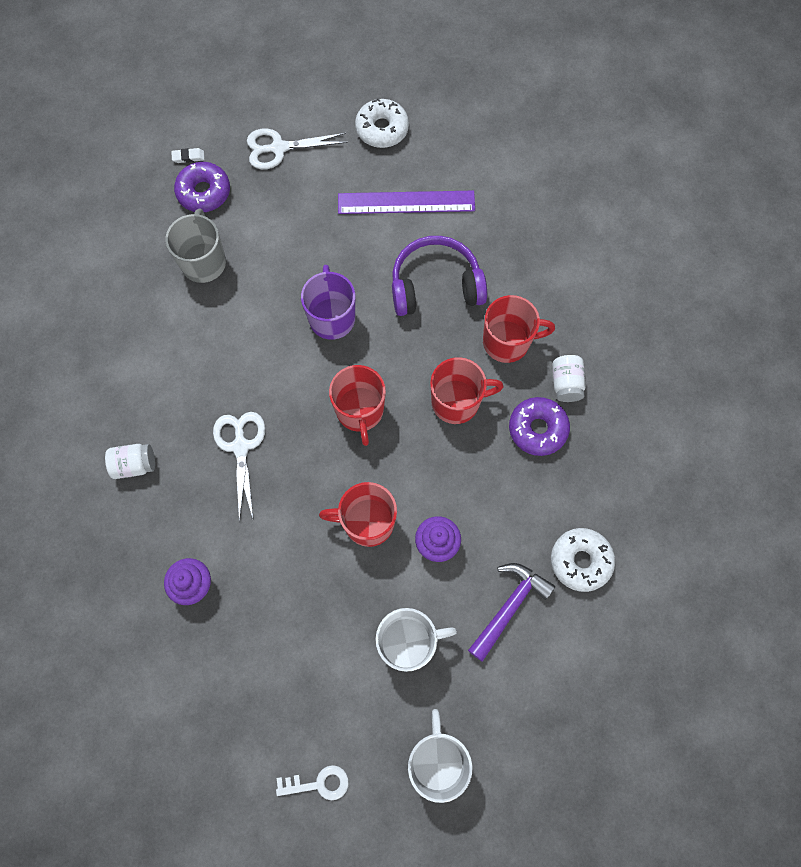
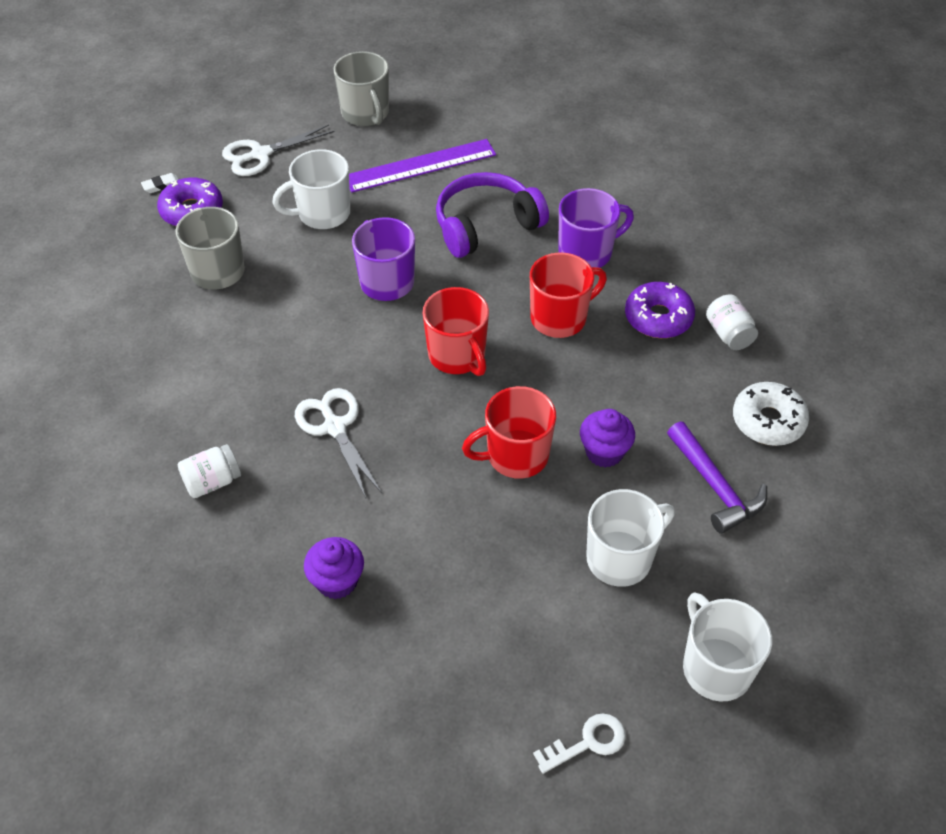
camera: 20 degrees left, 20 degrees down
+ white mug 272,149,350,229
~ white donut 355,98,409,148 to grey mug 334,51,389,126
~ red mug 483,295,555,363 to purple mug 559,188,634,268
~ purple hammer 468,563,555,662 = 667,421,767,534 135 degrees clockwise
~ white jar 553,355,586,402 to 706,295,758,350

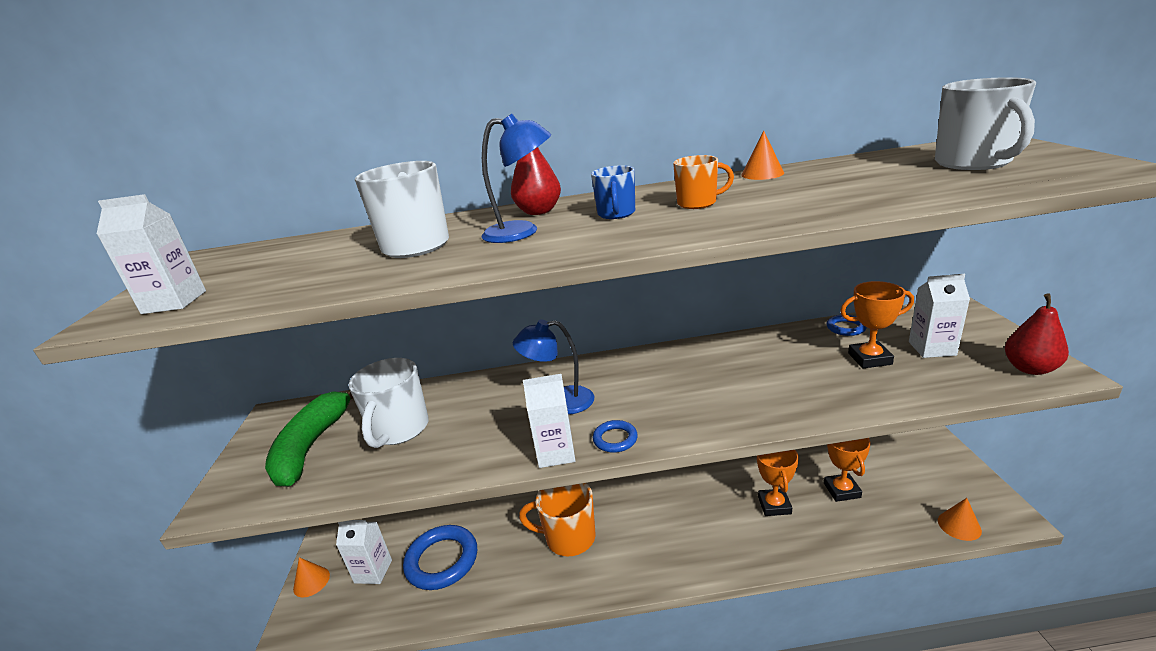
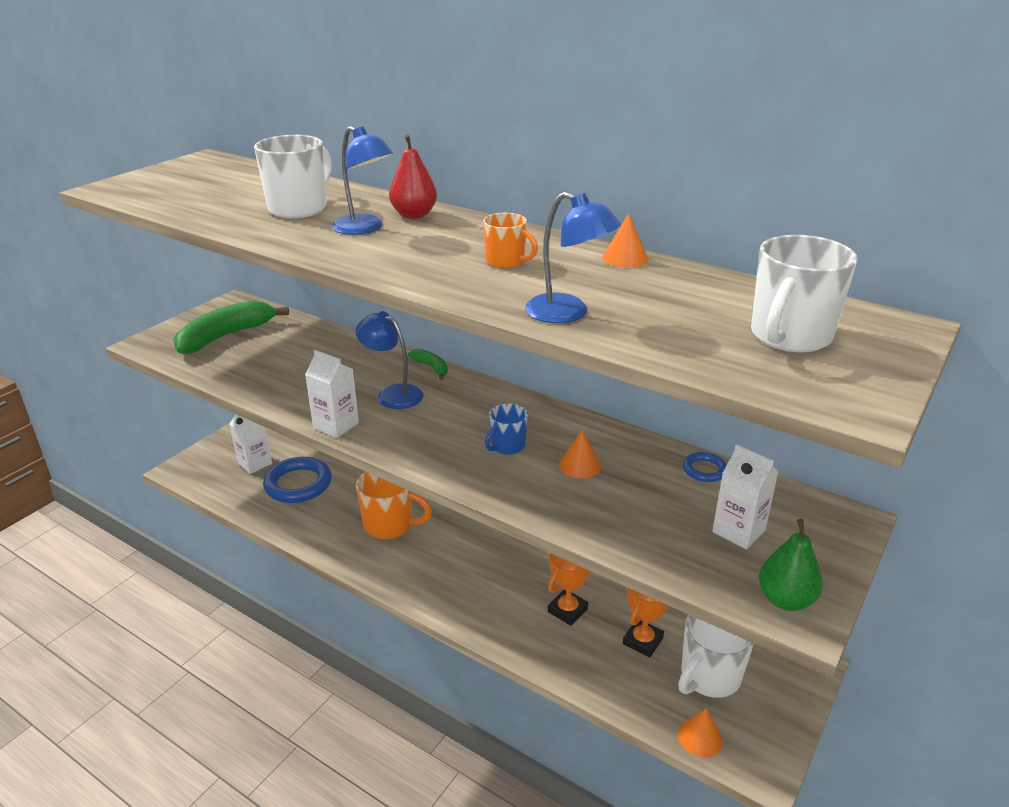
camera: 35 degrees right, 5 degrees up
~ orange mug 519,483,595,557 = 356,472,432,539 150 degrees clockwise
+ green banana 408,349,448,380
~ blue mug 591,165,635,219 to 485,404,528,455
+ blue lamp 525,192,621,323
~ orange cone 293,557,330,598 to 559,430,601,478
~ white mug 349,358,429,448 to 678,615,754,698
~ red pear 1005,293,1069,375 to green pear 758,519,823,611
- white carton 97,194,206,314
- blue ring 593,420,638,453
- orange trophy 840,281,914,368

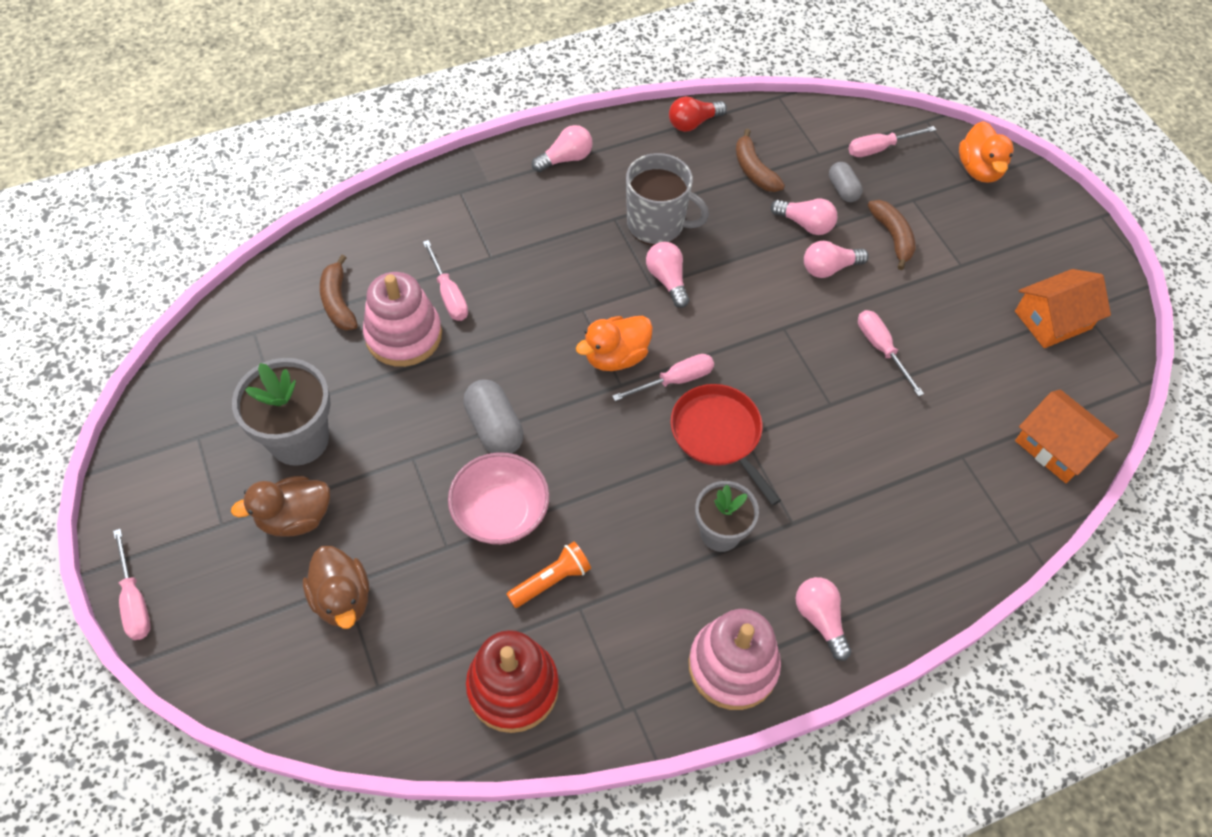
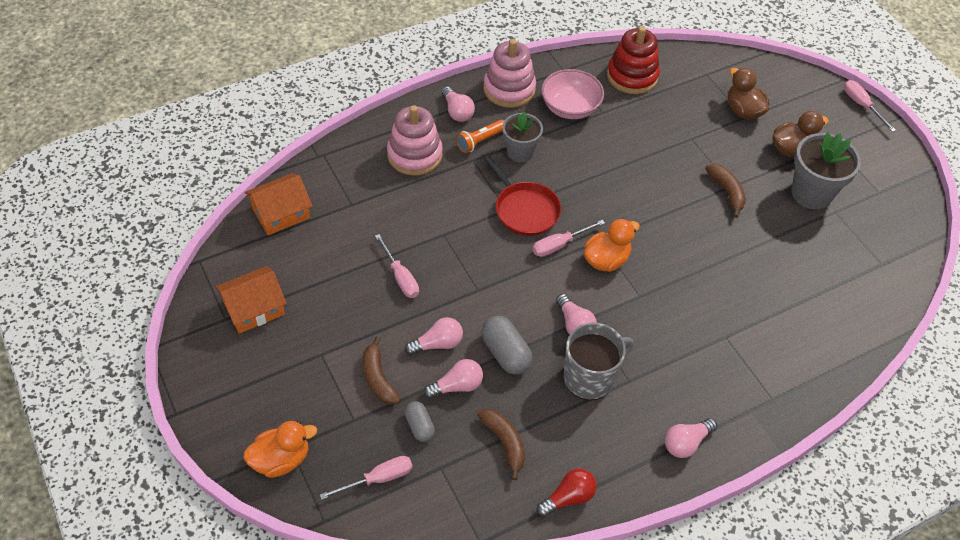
camera: 175 degrees right, 5 degrees down
~ orange duck 959,121,1014,183 = 243,421,317,478 75 degrees clockwise
~ orange house 1015,390,1118,483 = 245,173,312,235 75 degrees counterclockwise
~ pink stacking toy 363,272,442,367 to 387,105,443,176
~ pink light bulb 771,199,837,235 = 424,359,483,399 135 degrees clockwise
~ orange flashlight 506,542,591,608 to 456,120,504,153
~ grey capsule 463,379,524,454 to 481,316,533,375
~ pink bowl 448,452,550,544 to 541,69,604,119
~ grey mug 626,153,709,245 = 564,322,634,400 135 degrees clockwise
~ brown banana 320,255,358,330 to 705,164,746,218
- pink screwdriver 423,240,468,321

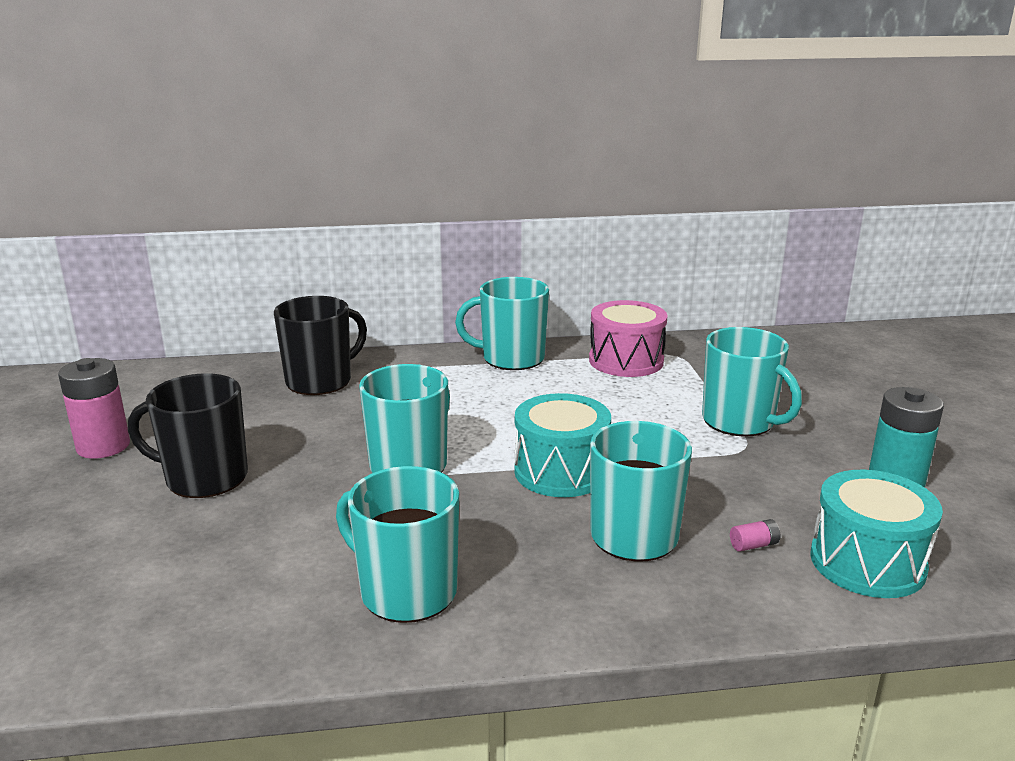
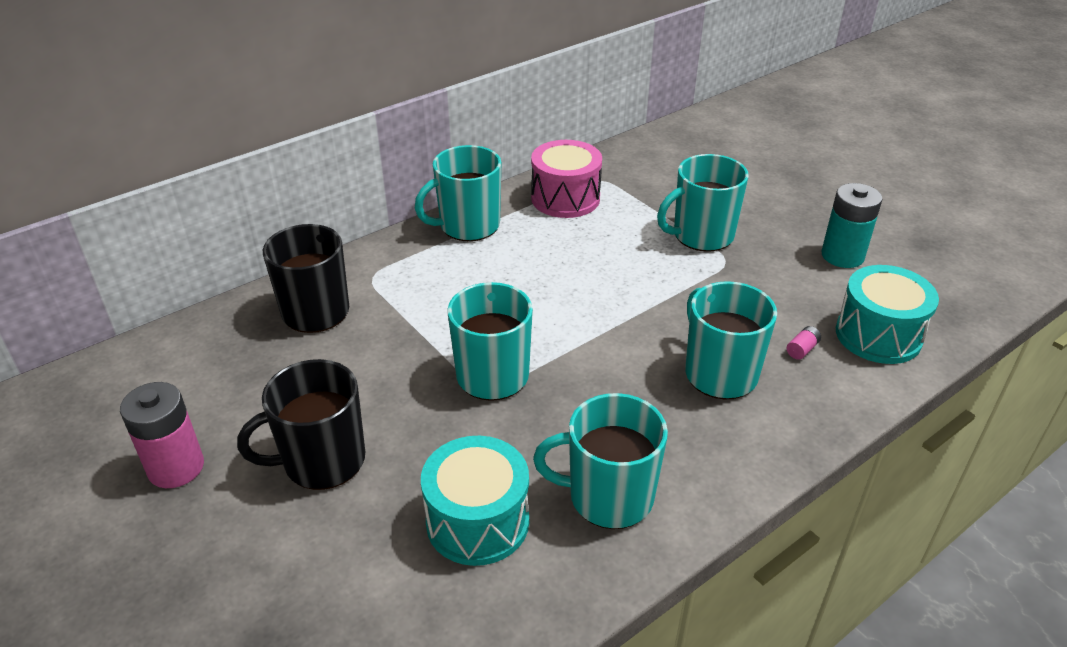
camera: 30 degrees left, 15 degrees up
~ turquoise drum 514,393,611,497 to 421,436,529,566
~ turquoise mug 702,327,802,436 = 657,154,749,252 135 degrees clockwise

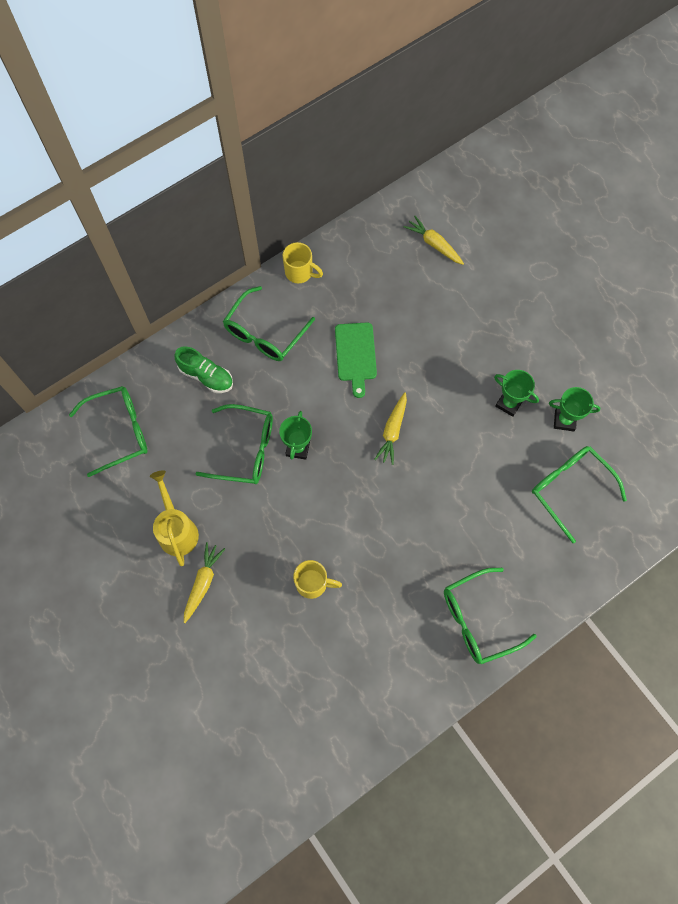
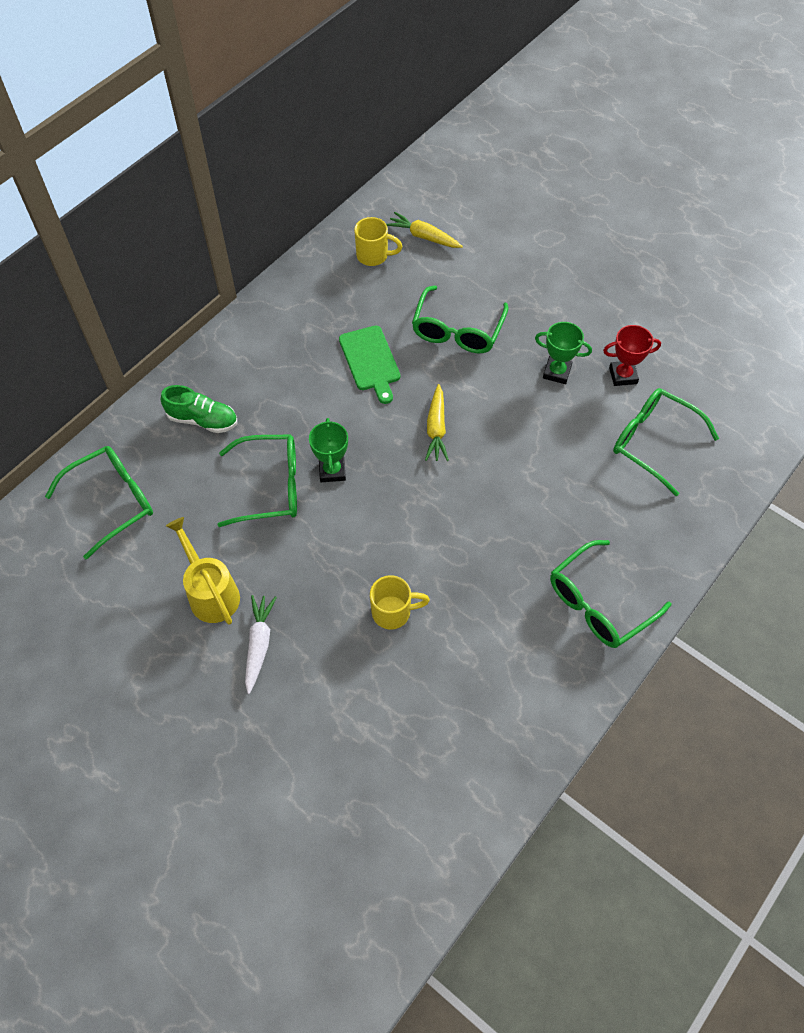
camera: 15 degrees left, 10 degrees down
~ yellow carrot 184,542,225,623 to white carrot 245,595,277,694
~ yellow mug 283,242,323,283 to 354,217,403,266
~ green glasses 223,286,315,361 to 412,285,508,353
~ green trophy 549,387,600,431 to red trophy 603,325,661,386

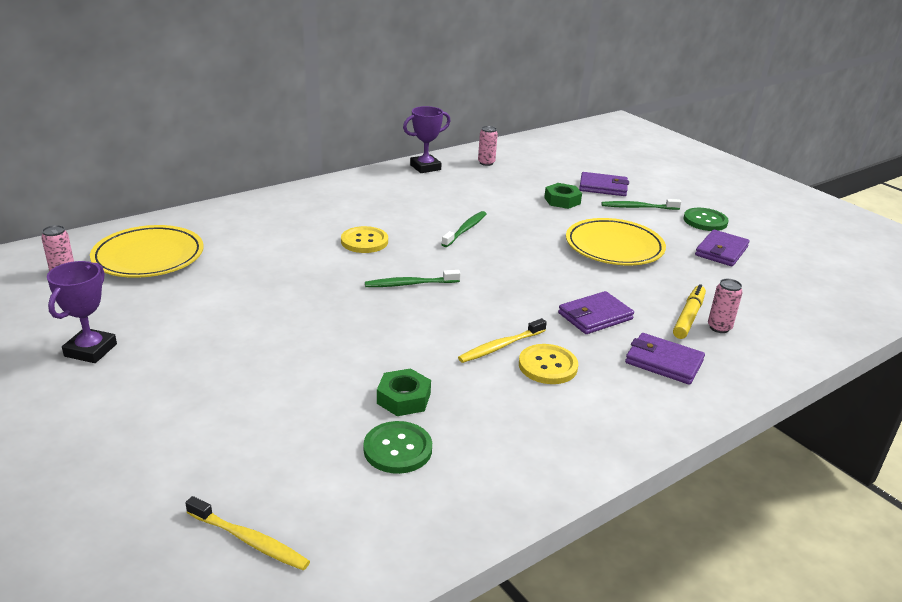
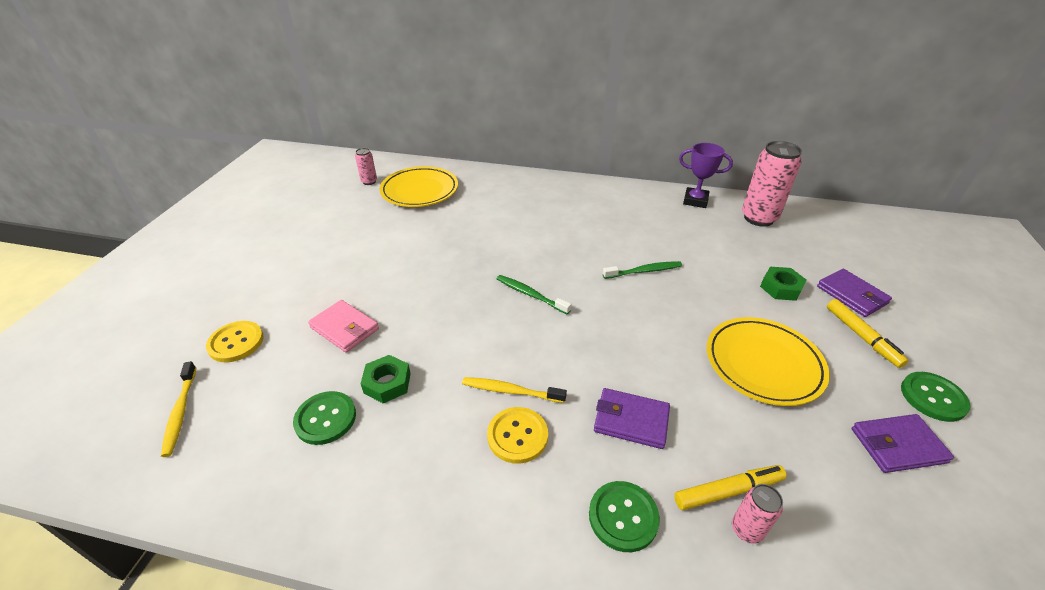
camera: 50 degrees right, 10 degrees up
~ yellow button 341,226,388,253 to 206,321,264,362
+ pink wallet 308,300,379,353
~ purple wallet 625,333,705,385 to green button 589,481,660,552
~ pink can 478,126,498,166 = 742,141,802,227 x2.04
~ green toothbrush 601,199,681,210 to yellow marker 827,299,908,368
- purple trophy 47,261,117,363

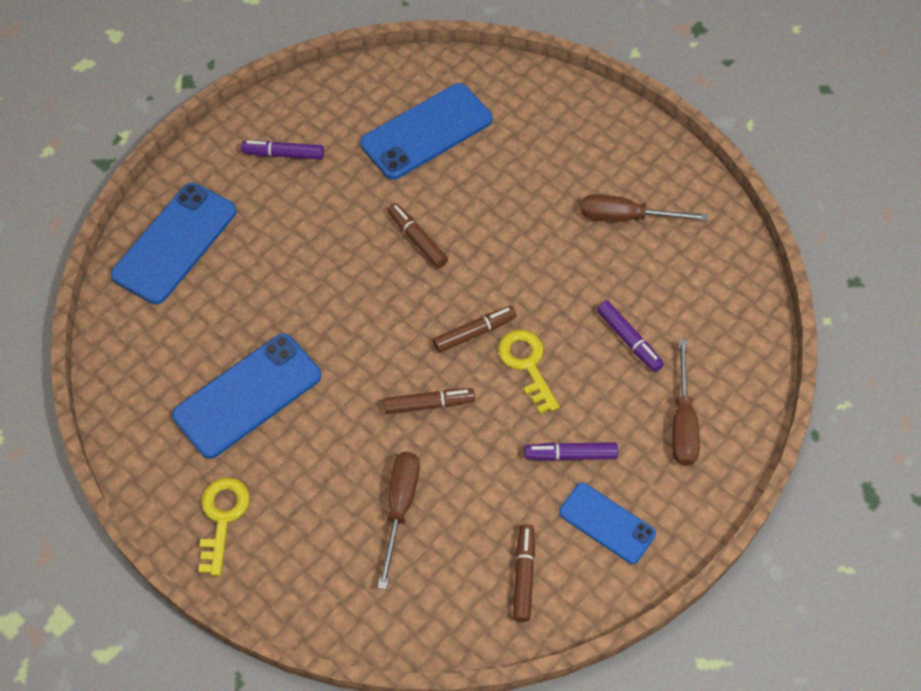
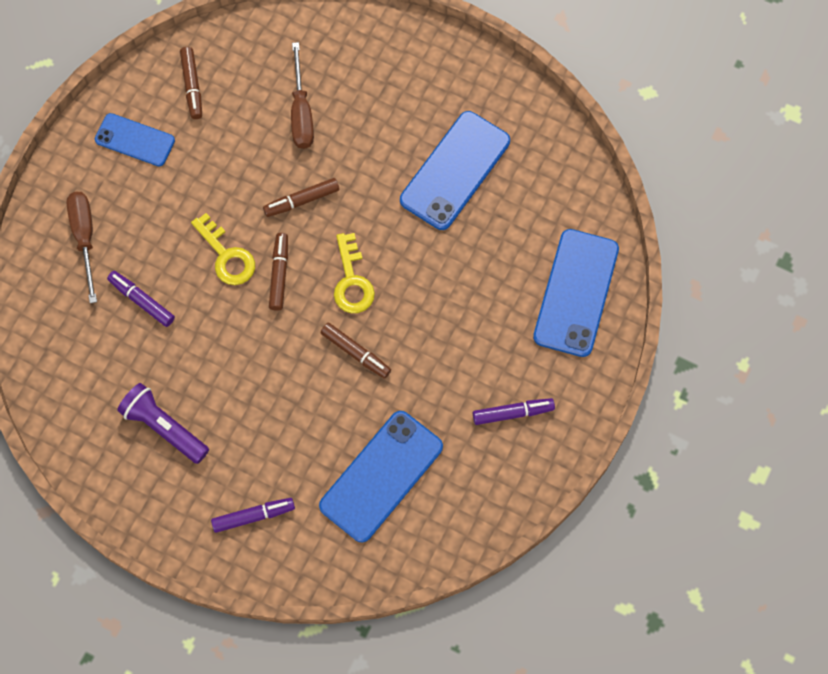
camera: 165 degrees right, 10 degrees up
~ brown screwdriver 581,194,708,222 to purple flashlight 117,383,209,464
~ purple marker 524,442,618,461 to 211,498,295,533
~ brown marker 433,306,517,353 = 269,233,288,311 135 degrees clockwise
~ yellow key 198,477,250,576 to 334,233,375,313

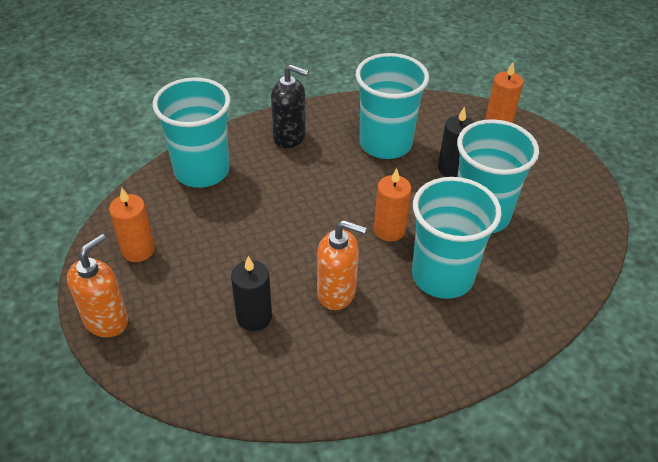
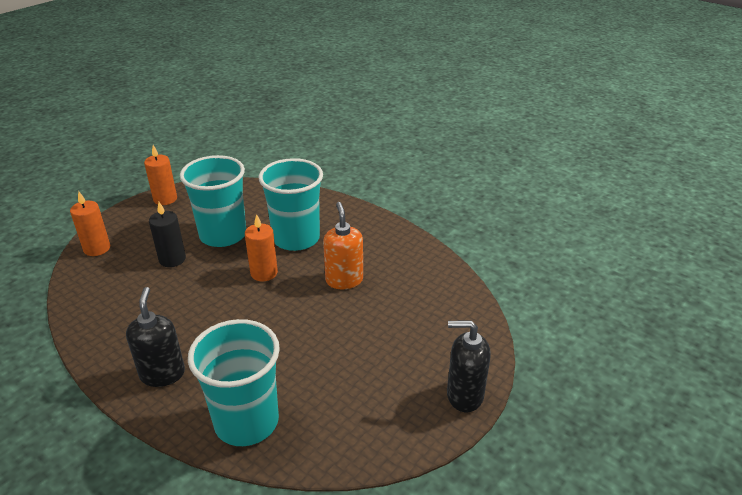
camera: 115 degrees left, 10 degrees down
~ orange candle 109,188,155,262 to 144,145,177,205
~ orange soap dispenser 67,234,128,337 to black soap dispenser 447,320,491,412
- black candle 231,256,272,331
- turquoise cup 356,53,429,159

